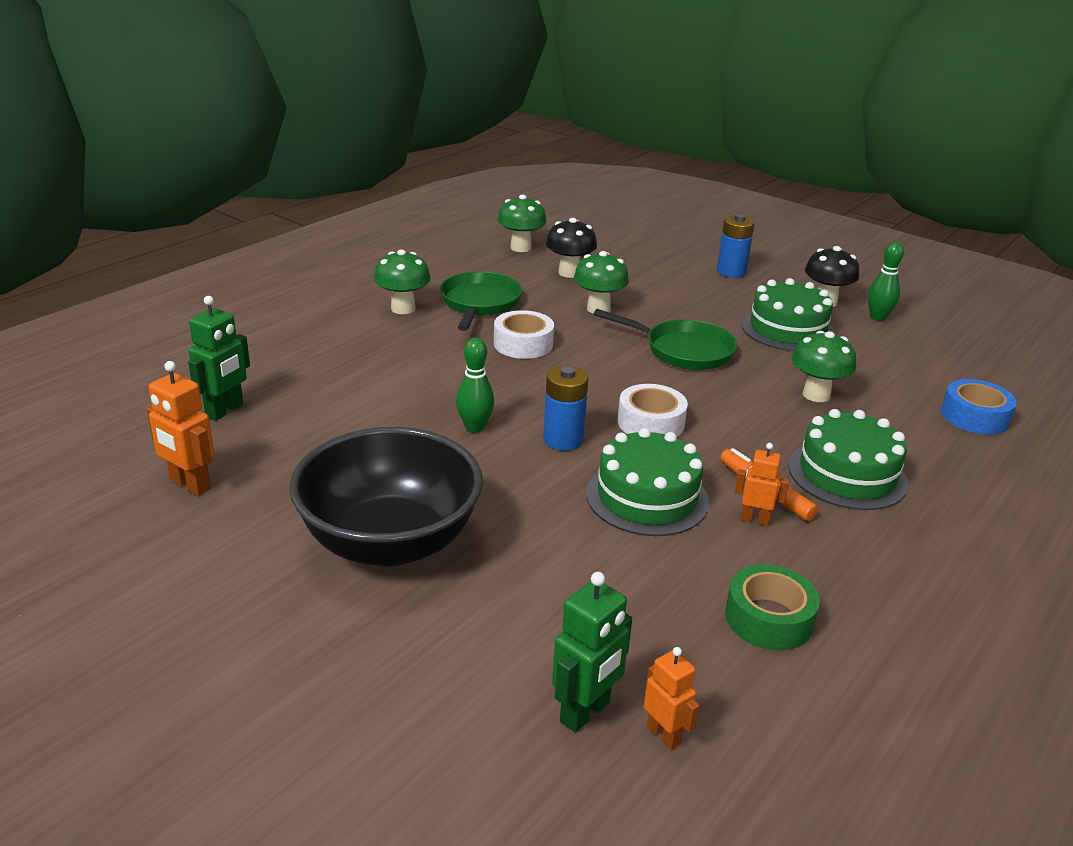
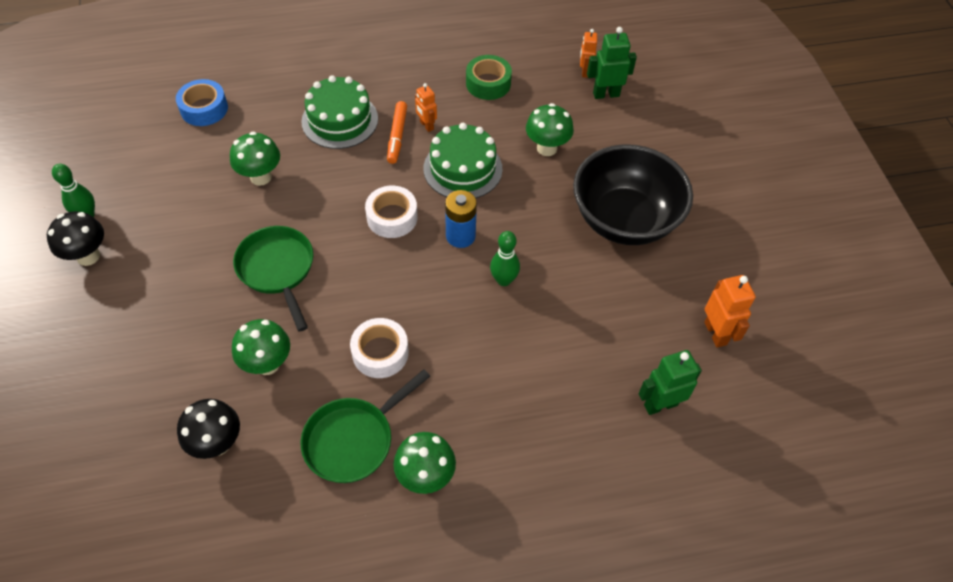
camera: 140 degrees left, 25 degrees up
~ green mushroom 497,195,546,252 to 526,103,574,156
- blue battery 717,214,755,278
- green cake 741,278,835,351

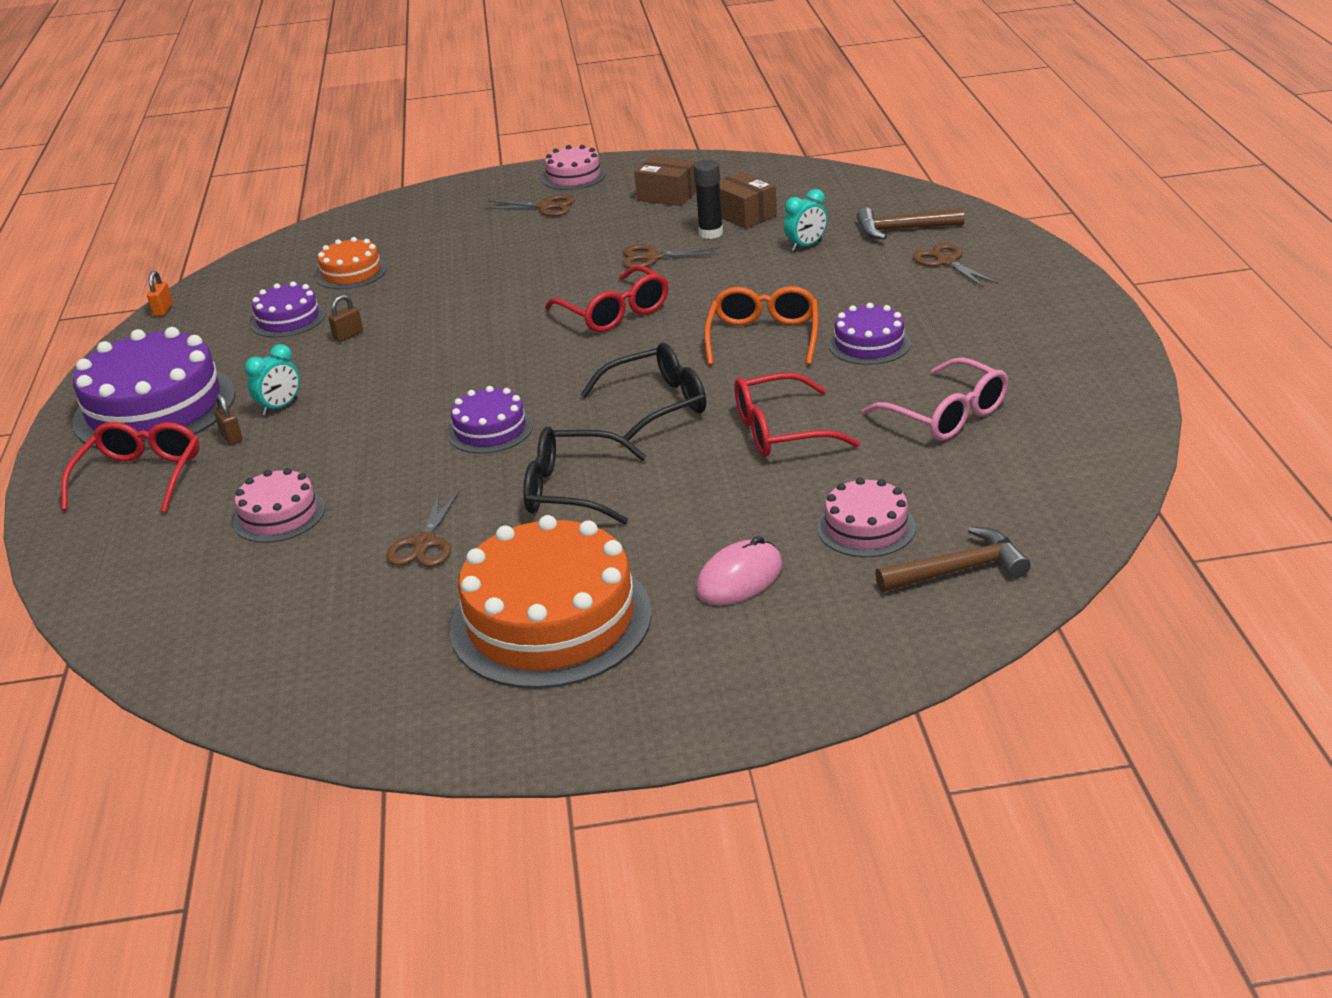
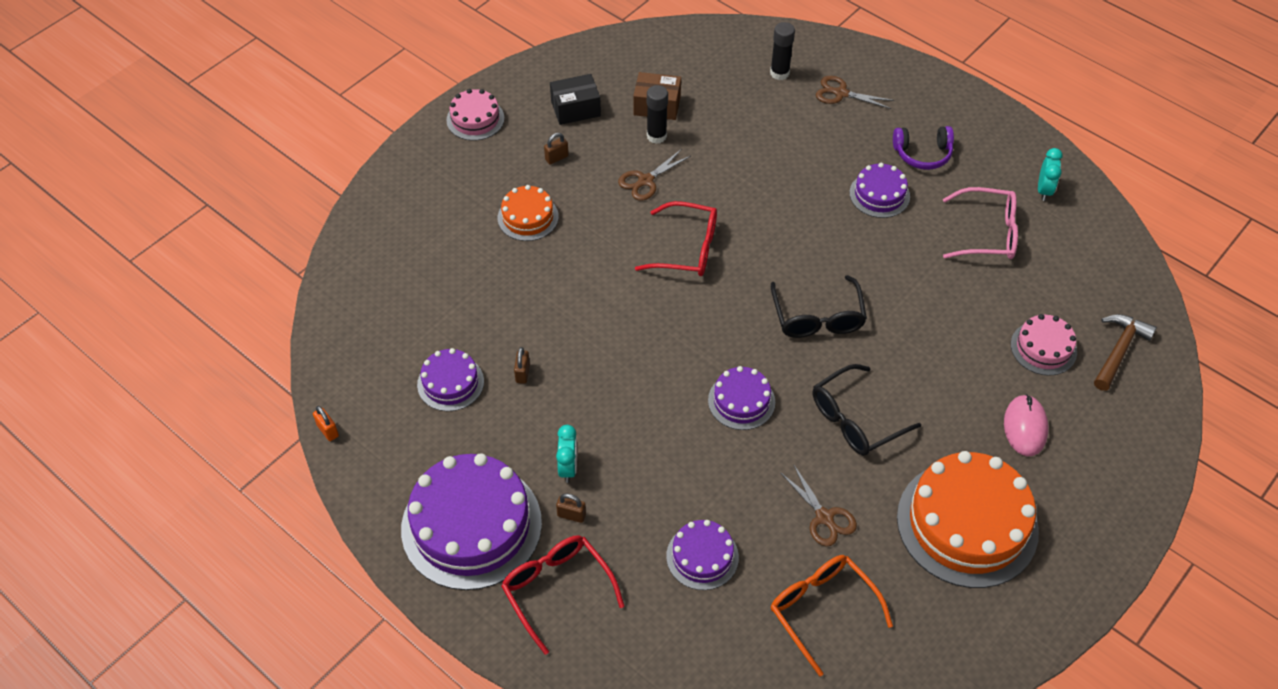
camera: 45 degrees left, 20 degrees up
~ orange cake 316,237,387,289 to 498,185,559,241
+ brown padlock 544,133,569,165
~ brown box 634,156,696,206 to black box 550,74,601,125
~ pink cake 233,468,325,543 to purple cake 666,520,739,590
~ brown hammer 857,207,964,240 to black glue stick 770,22,795,80
~ black glasses 581,343,706,441 = 771,275,867,338 150 degrees clockwise
~ orange glasses 704,286,818,365 to 771,555,893,676
+ purple headphones 893,126,954,170
~ turquoise clock 784,189,827,251 to 1038,148,1063,201
- brown scissors 484,194,575,216
- red glasses 735,373,860,457

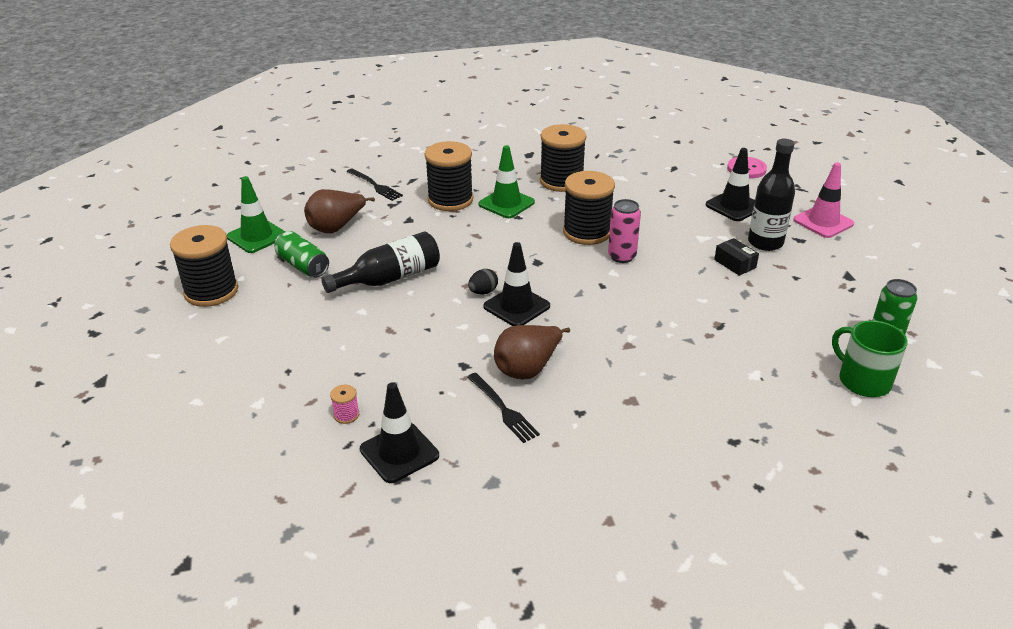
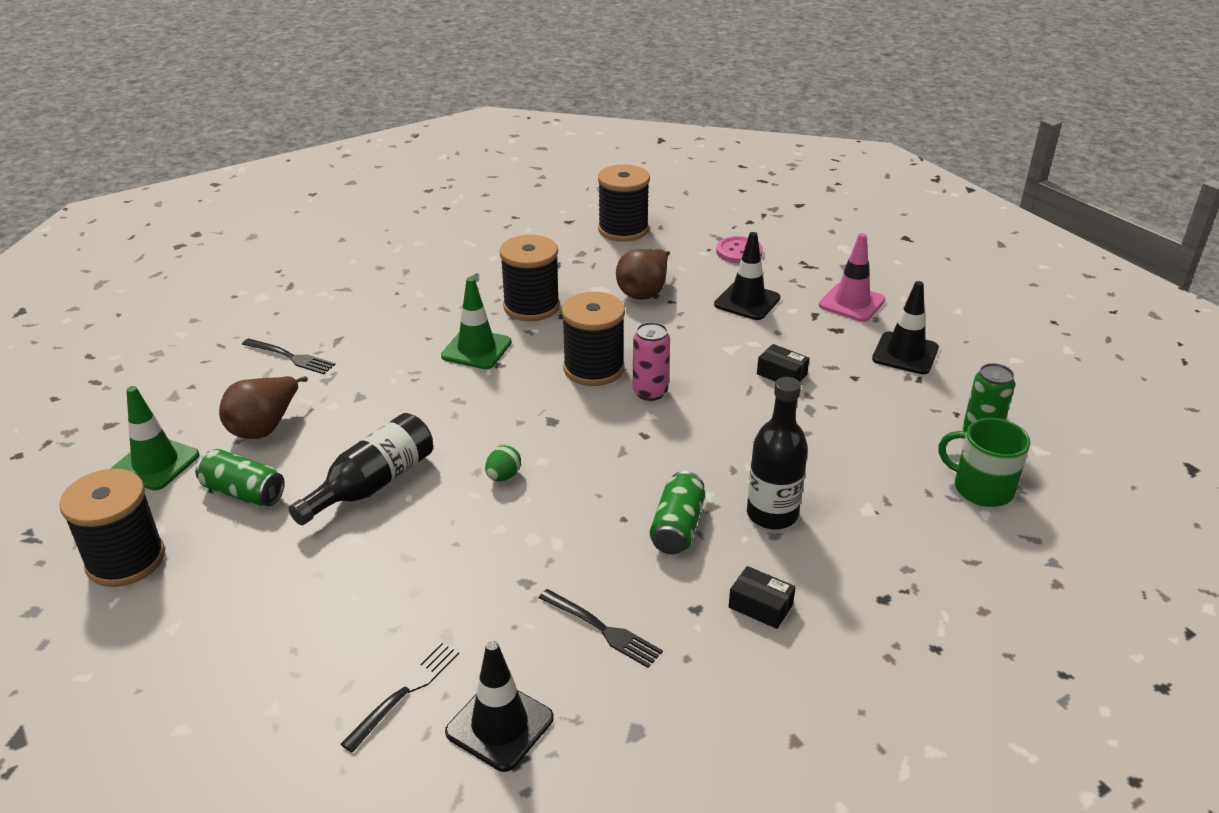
camera: 20 degrees left, 0 degrees up
~ pink spool 330,385,359,424 to black fork 341,641,459,752
~ black egg 468,269,498,294 to green egg 485,446,521,481
~ black spool 425,141,473,211 to 598,164,650,242
~ brown pear 494,325,570,380 to 616,249,670,300
+ green can 650,471,705,554
+ black box 729,566,796,629
~ black bottle 748,139,795,251 to 747,377,808,530
~ black traffic cone 484,242,550,326 to 872,281,939,374

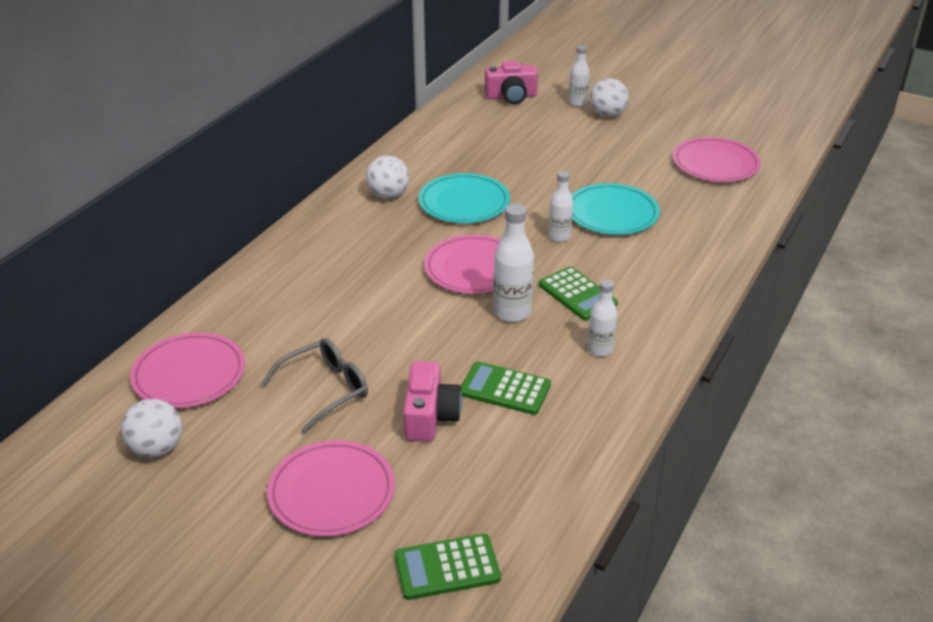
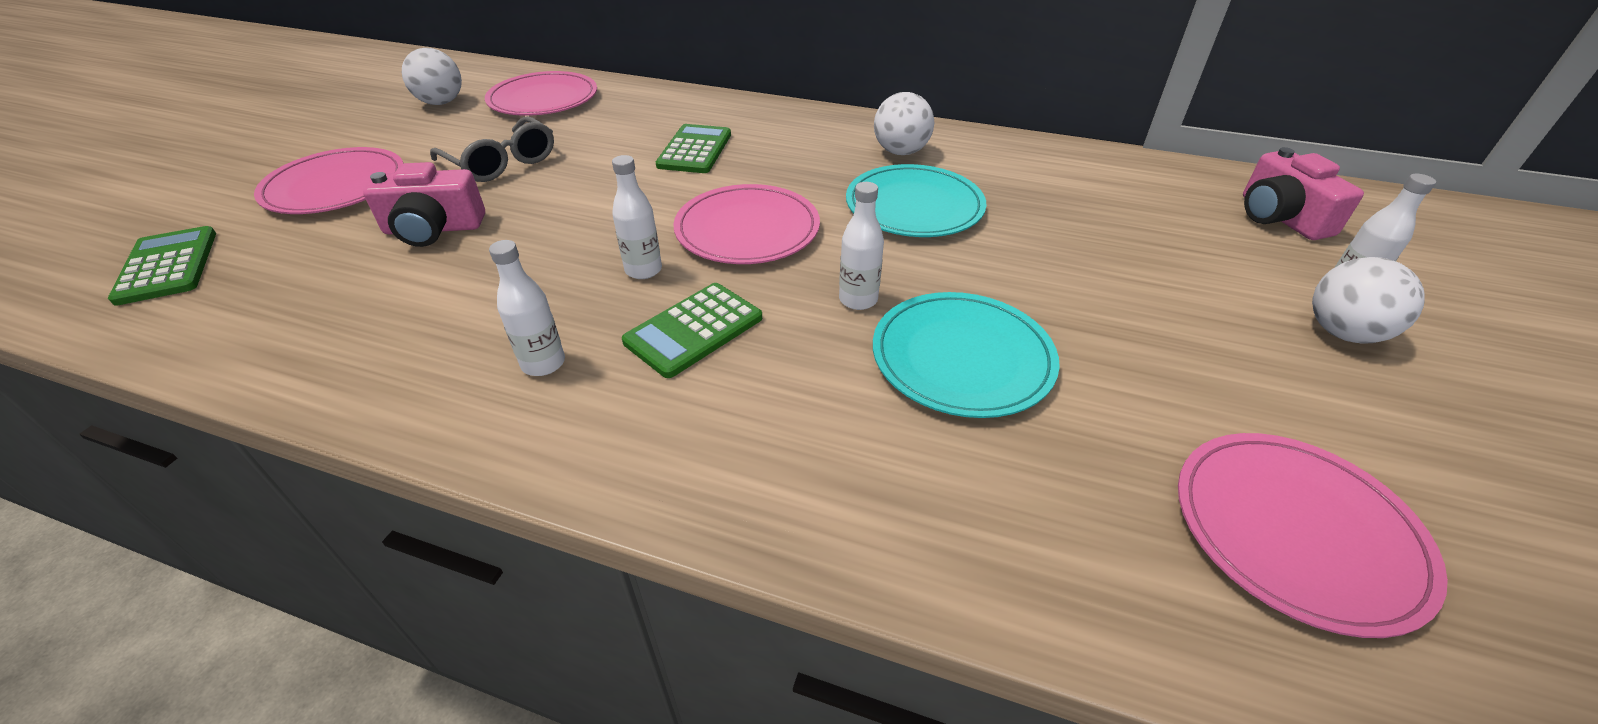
camera: 80 degrees right, 5 degrees up
~ white bottle 493,204,534,322 = 612,155,662,279 x0.65
~ green calculator 461,362,551,415 to 656,124,731,173

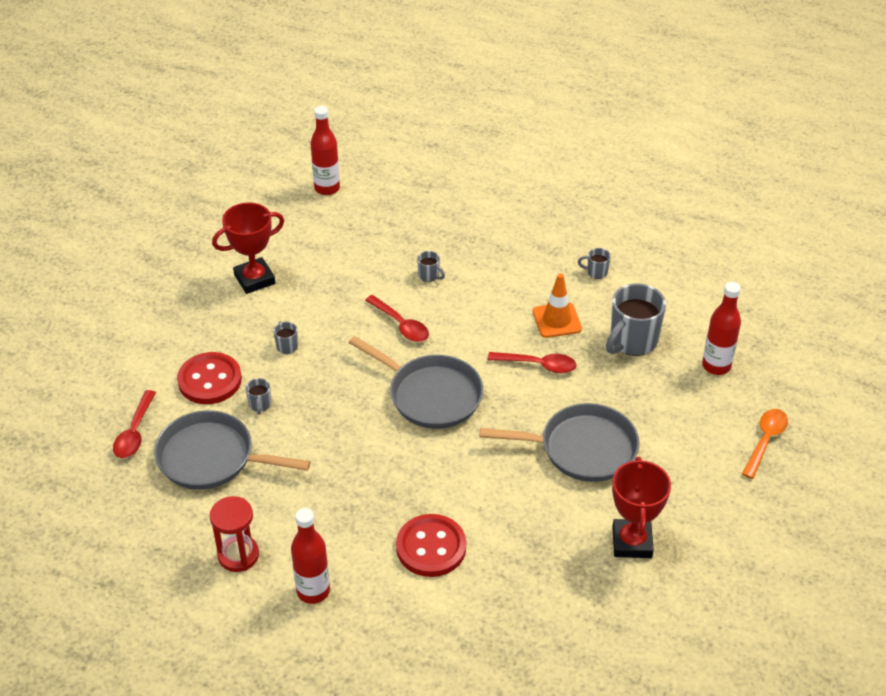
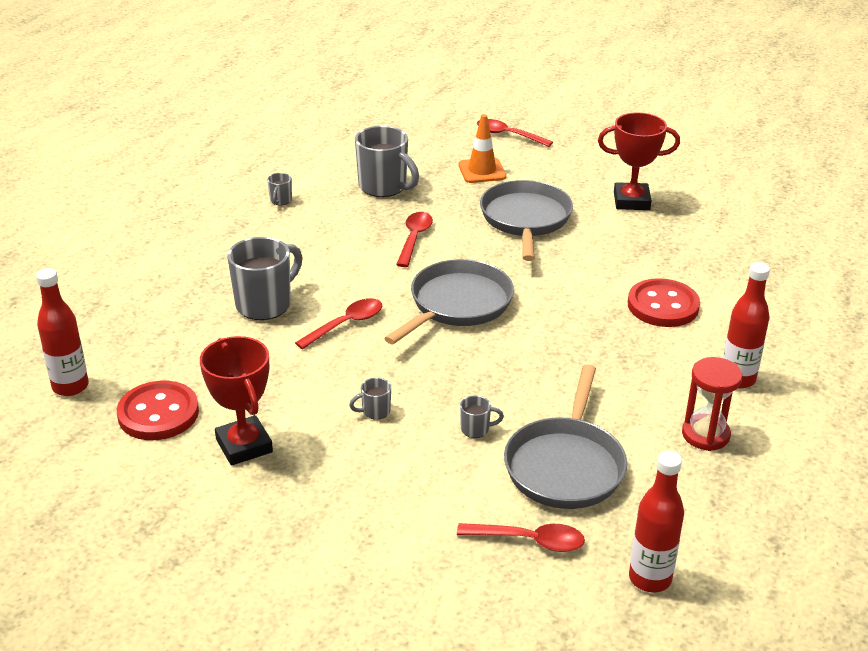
camera: 90 degrees left, 10 degrees down
~ red button 177,352,242,404 to 117,381,199,440
~ grey mug 417,251,445,282 = 227,237,303,320 x2.22
~ orange traffic cone 533,274,582,338 to 458,114,506,183
~ orange spoon 742,409,788,479 to red spoon 477,119,553,147
~ red bottle 702,282,741,375 to 629,451,684,592

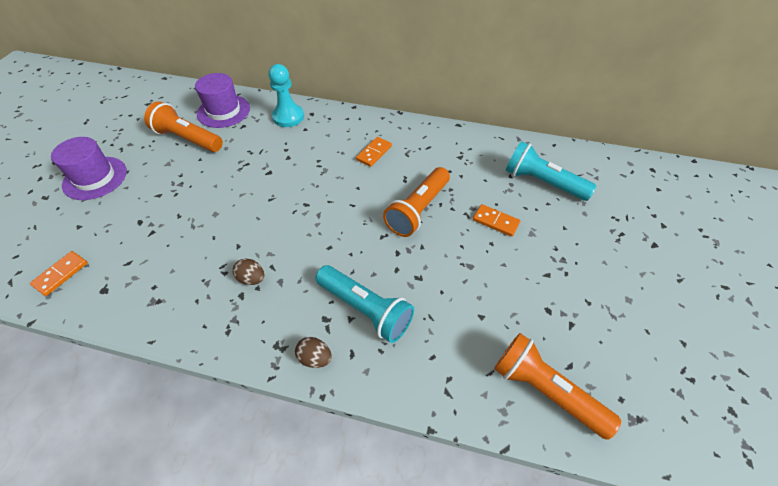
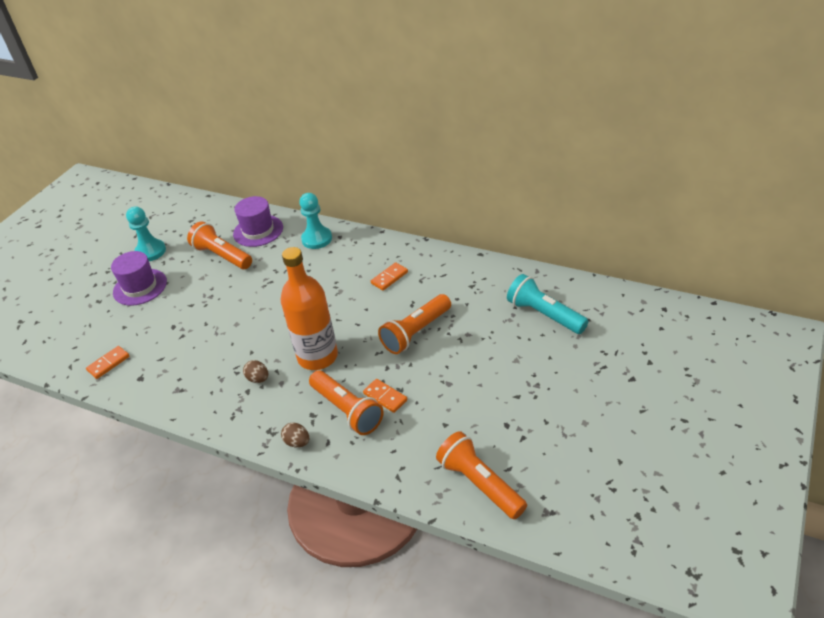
camera: 15 degrees right, 10 degrees down
+ turquoise pawn 126,206,166,261
+ orange bottle 281,247,338,370
~ turquoise flashlight 315,265,414,343 to orange flashlight 309,370,384,435
~ orange domino 473,204,520,237 to 363,379,407,413

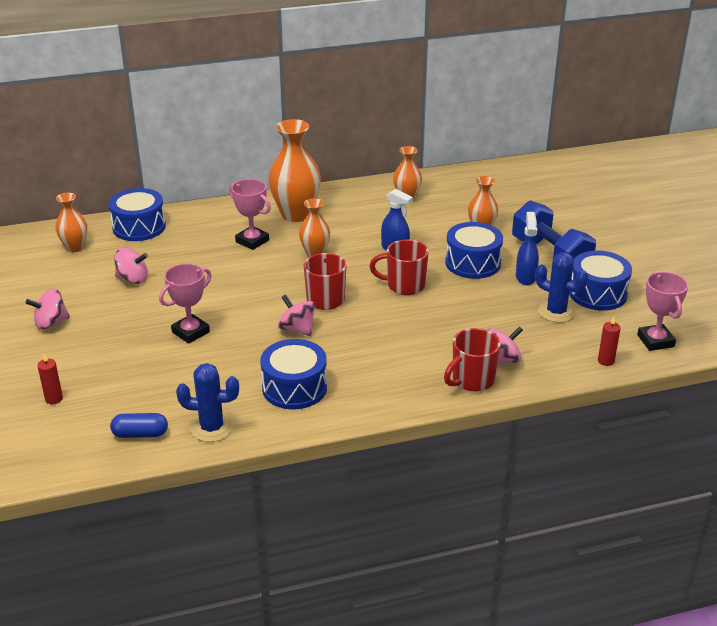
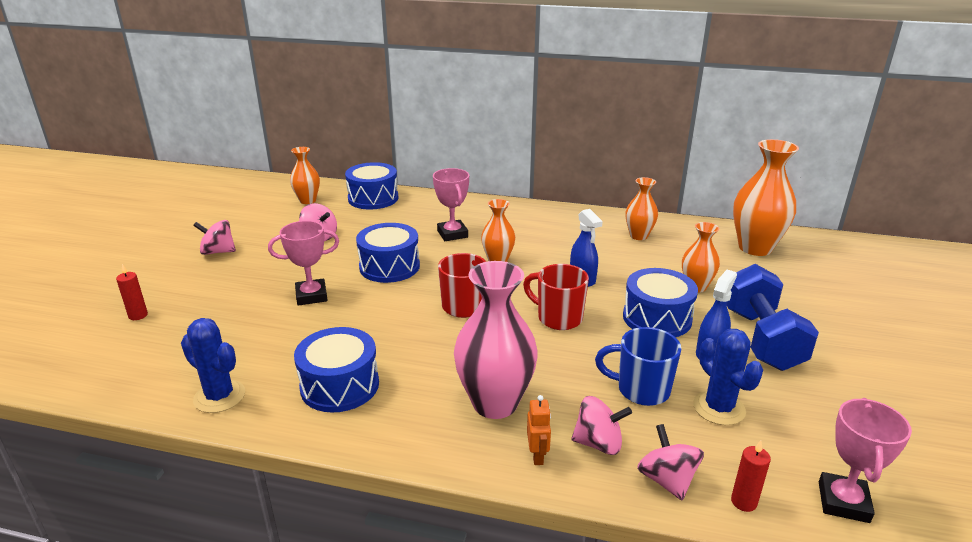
camera: 30 degrees right, 5 degrees down
~ blue drum 569,251,632,311 to 356,223,420,283
+ pink vase 454,261,538,419
~ red mug 444,328,501,392 to orange robot 527,395,551,465
+ blue mug 595,327,682,406
~ pink spinning top 278,294,315,336 to 637,424,704,500
~ orange vase 268,119,321,222 to 733,139,799,256
- blue capsule 110,413,168,438

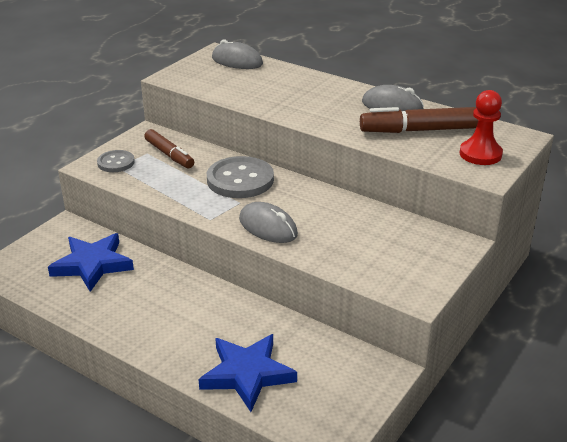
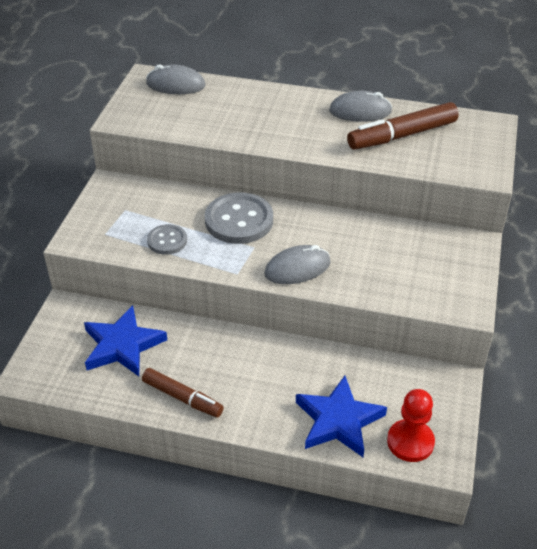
camera: 20 degrees left, 10 degrees up
~ brown marker 144,129,194,168 to 142,368,224,418
~ grey button 97,150,135,172 to 147,224,187,255
~ grey mouse 239,202,298,243 = 264,245,331,284 45 degrees counterclockwise
~ red pawn 459,90,503,165 to 387,389,435,462

